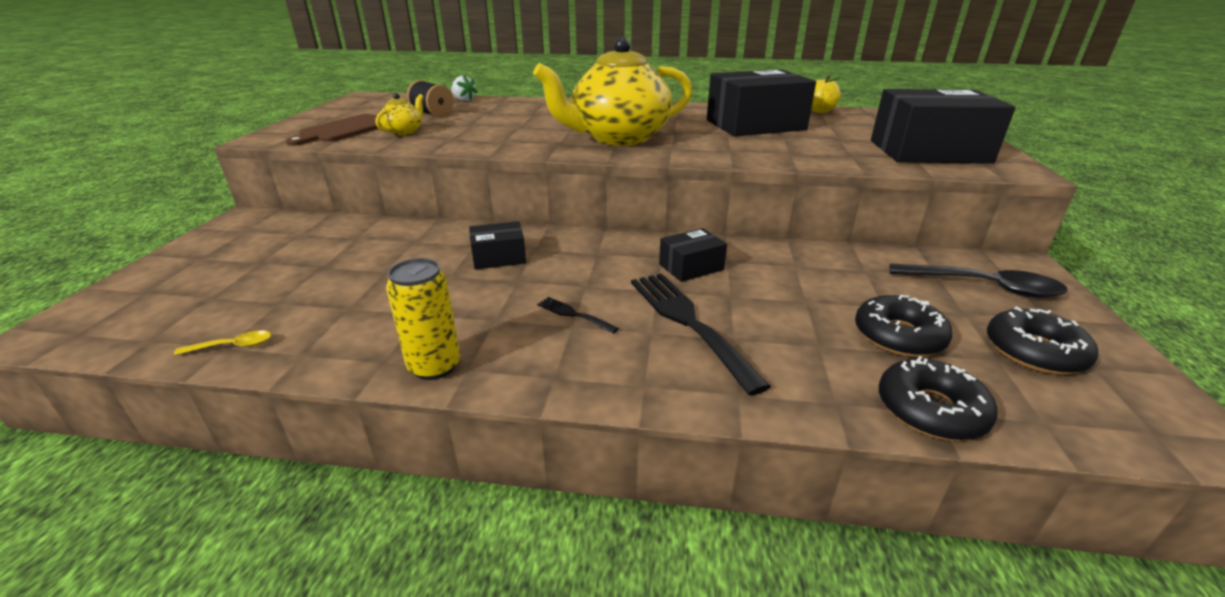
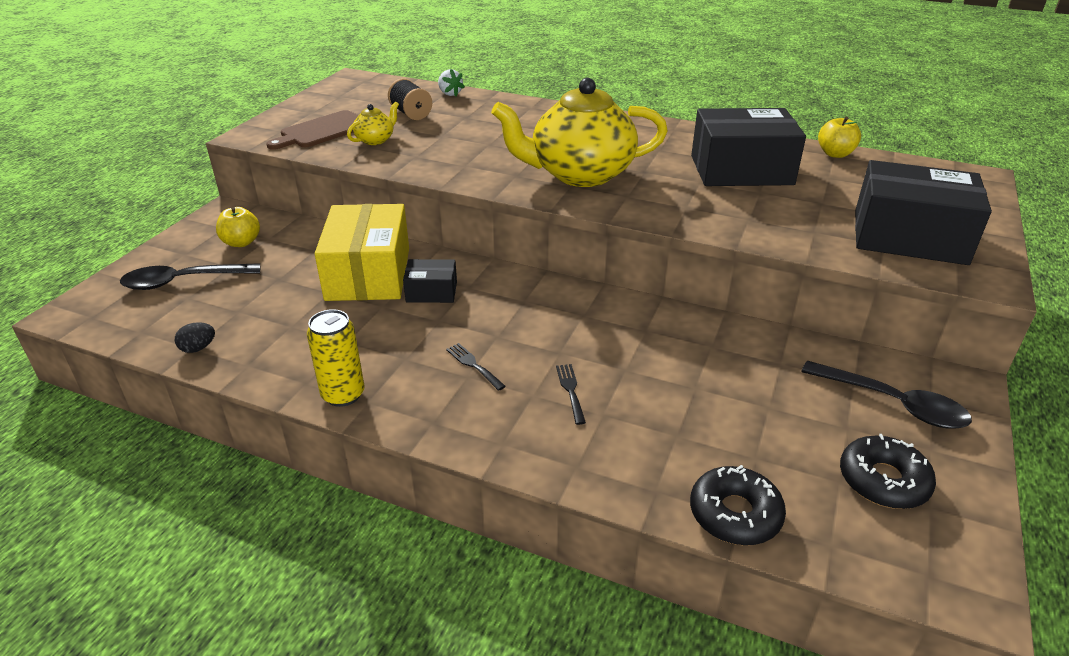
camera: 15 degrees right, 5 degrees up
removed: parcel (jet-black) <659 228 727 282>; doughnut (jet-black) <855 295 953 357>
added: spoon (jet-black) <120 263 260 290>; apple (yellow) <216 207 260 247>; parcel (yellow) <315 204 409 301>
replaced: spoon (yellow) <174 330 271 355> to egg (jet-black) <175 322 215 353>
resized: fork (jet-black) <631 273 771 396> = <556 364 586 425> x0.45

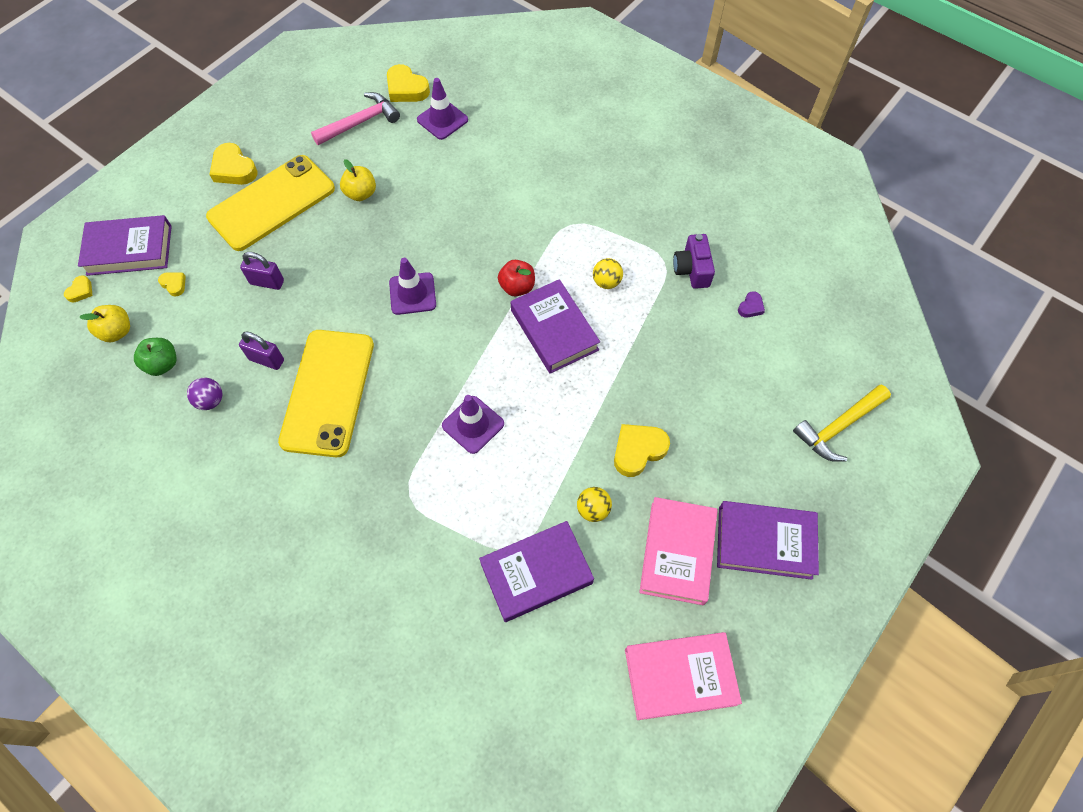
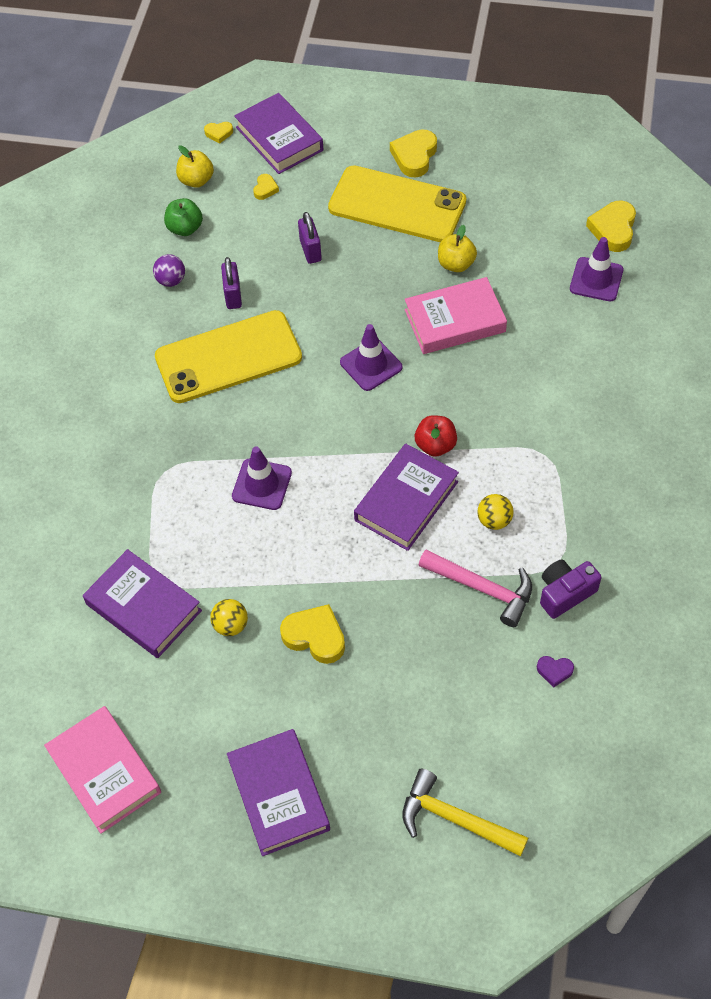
camera: 65 degrees right, 5 degrees down
moved: hardcover (rosy) <639 497 718 605> to <405 277 507 354>; carpenter's hammer (rosy) <311 92 400 145> to <419 549 532 627>

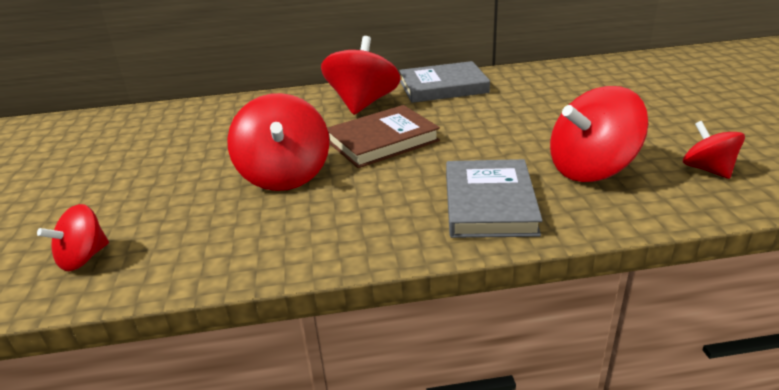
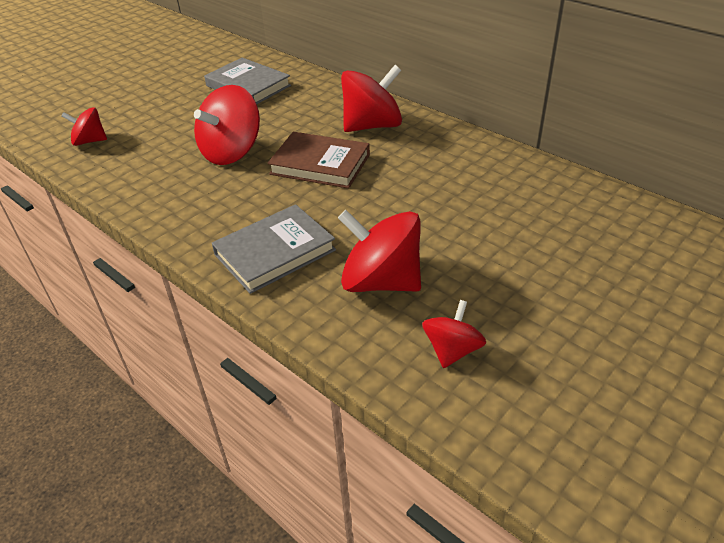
camera: 50 degrees right, 10 degrees up
moved: hardcover (ash-grey) <399 61 490 103> to <204 58 291 104>

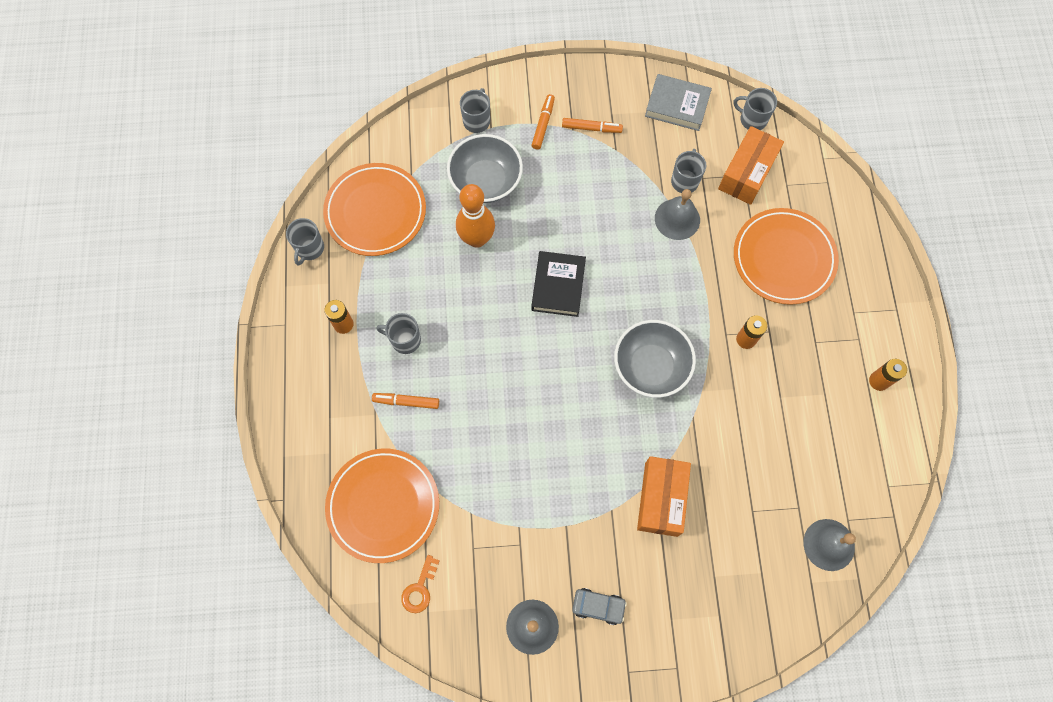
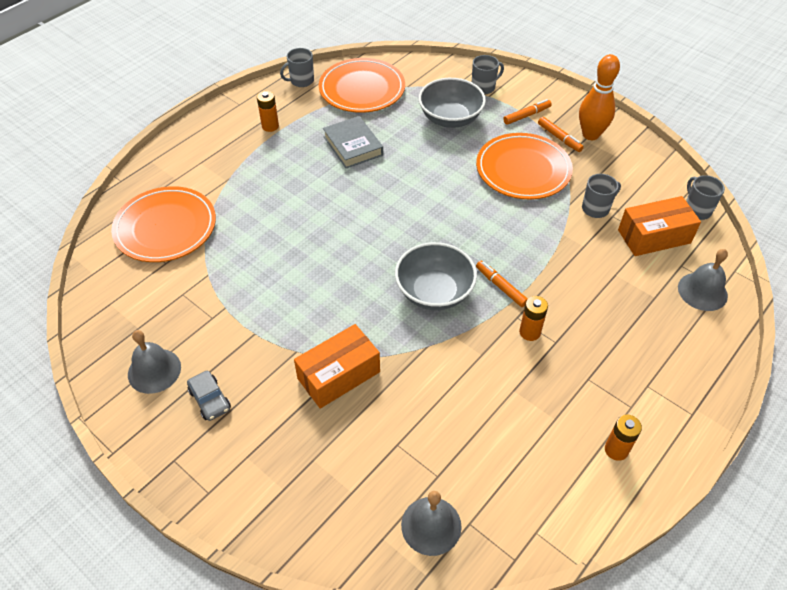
camera: 45 degrees right, 20 degrees down
removed: mug (ash-grey) <376 313 421 354>; door key (bright orange) <401 555 440 613>; hardcover (jet-black) <531 251 586 317>
moved: hardcover (ash-grey) <645 74 712 131> to <323 116 383 169>; dinner plate (bright orange) <734 208 839 305> to <476 133 573 199>; marker (bright orange) <372 393 439 409> to <476 261 528 307>; skittle (bright orange) <456 184 495 248> to <579 54 620 140>; bell (ash-grey) <655 189 700 240> to <678 249 728 311>

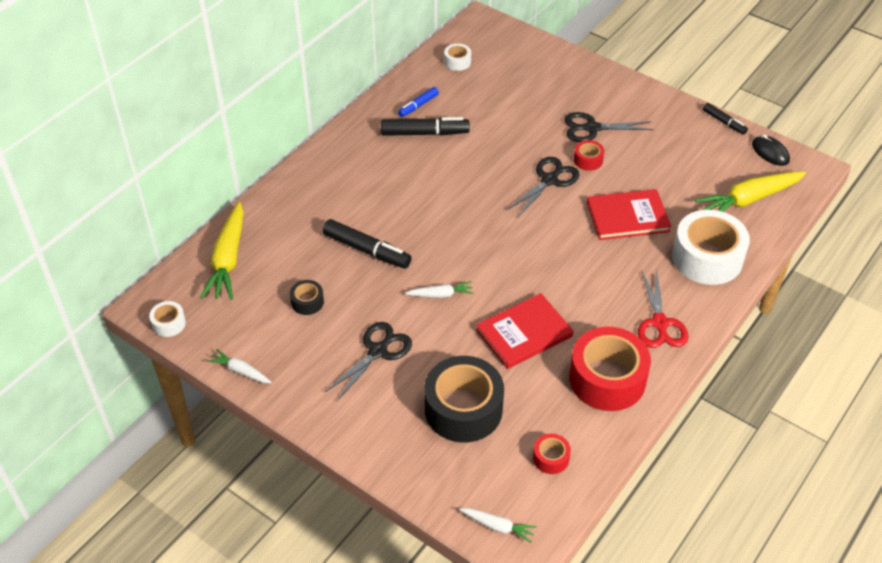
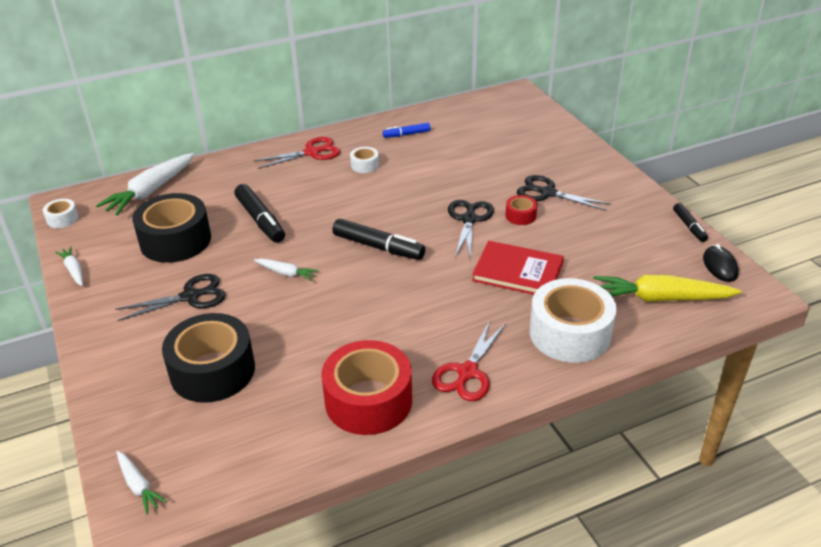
camera: 30 degrees right, 10 degrees down
removed: hardcover (red) <476 293 573 369>; sticky tape (red) <533 434 571 474>
added: scissors (red) <254 137 340 169>
moved: marker (jet-black) <381 117 470 136> to <332 219 425 260>; sticky tape (snow-white) <444 44 471 71> to <350 147 379 173>
recoloured: carrot (yellow) <200 202 244 300> to carrot (snow-white) <96 153 195 215>
turned: scissors (jet-black) <507 157 579 217> = <448 200 494 259> 60 degrees counterclockwise
resized: sticky tape (jet-black) <290 280 324 315> = <132 193 211 263> x2.22

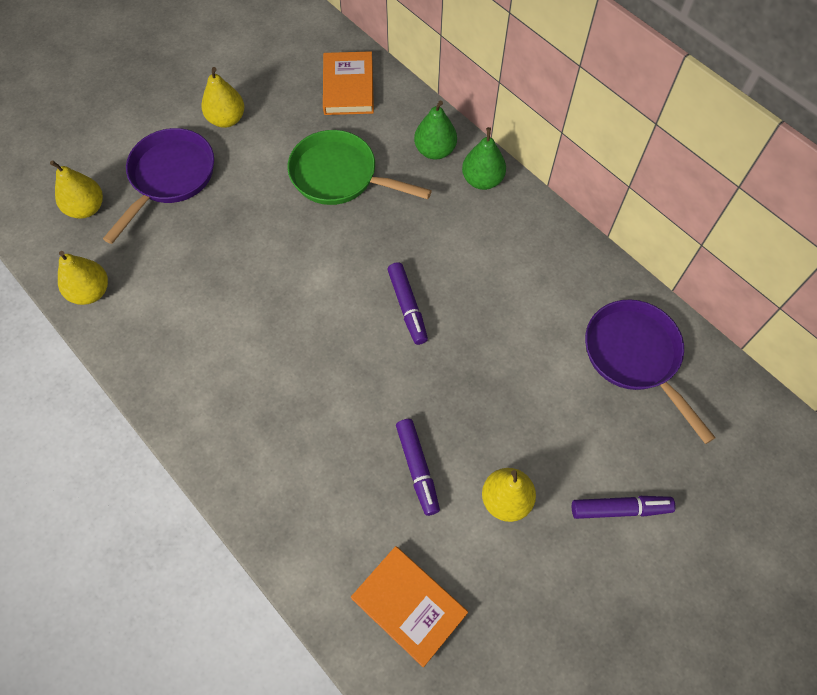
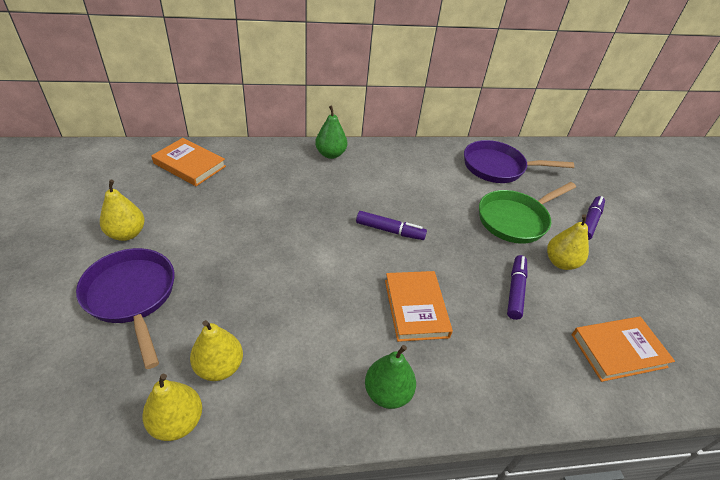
camera: 60 degrees left, 20 degrees down
added: hardcover (bright orange) <385 271 453 342>
moved: pear (yellow) <50 160 103 219> to <190 320 243 381>; pear (emerald) <414 100 457 160> to <365 345 416 409>; frying pan (emerald) <287 130 432 205> to <479 182 576 244>
turned: marker (purple) <396 419 440 516> = <507 255 528 320> 90 degrees counterclockwise

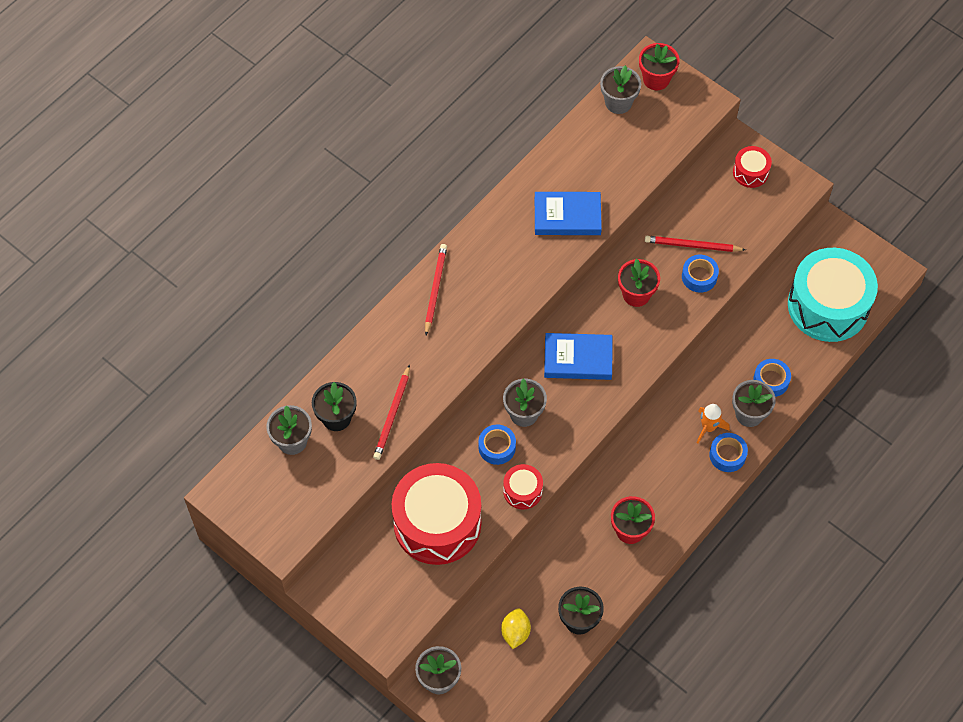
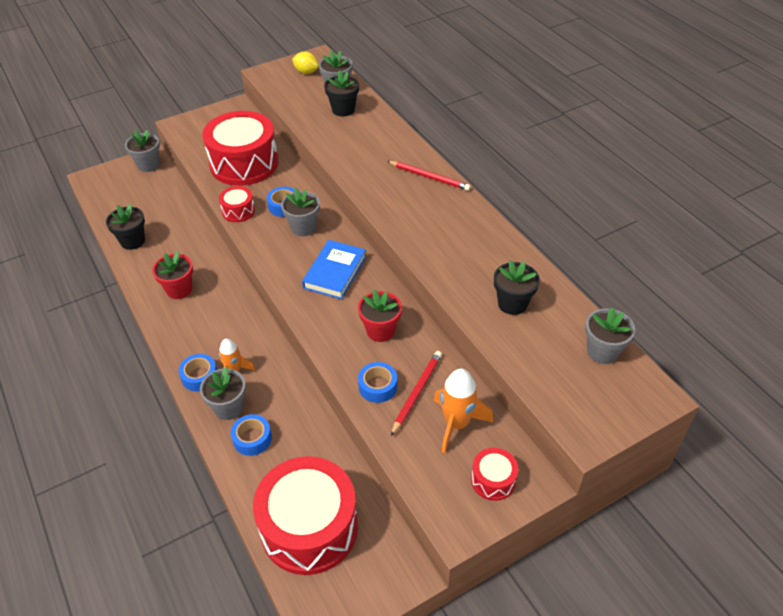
camera: 110 degrees right, 15 degrees down
removed: lead pencil (red) <373 364 410 460>; hardcover (cobalt) <535 192 602 235>; potted plant (red) <639 43 680 90>
added: spaceship (bright orange) <434 369 493 454>; potted plant (jet-black) <494 260 540 315>
moved: toy lemon (yellow) <501 608 531 649> to <292 52 319 74>
recoloured: snare drum (aqua) <788 248 878 342> to snare drum (red) <253 456 358 575>

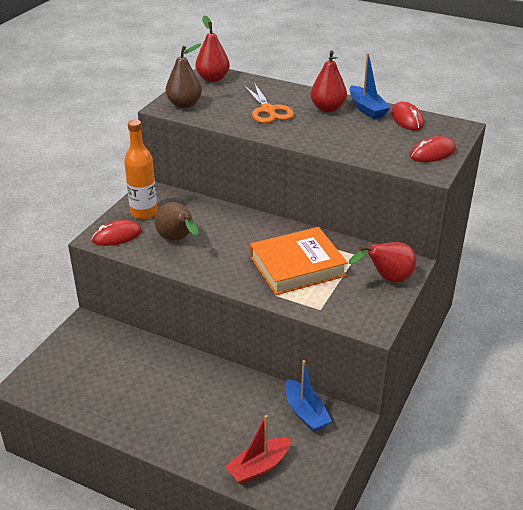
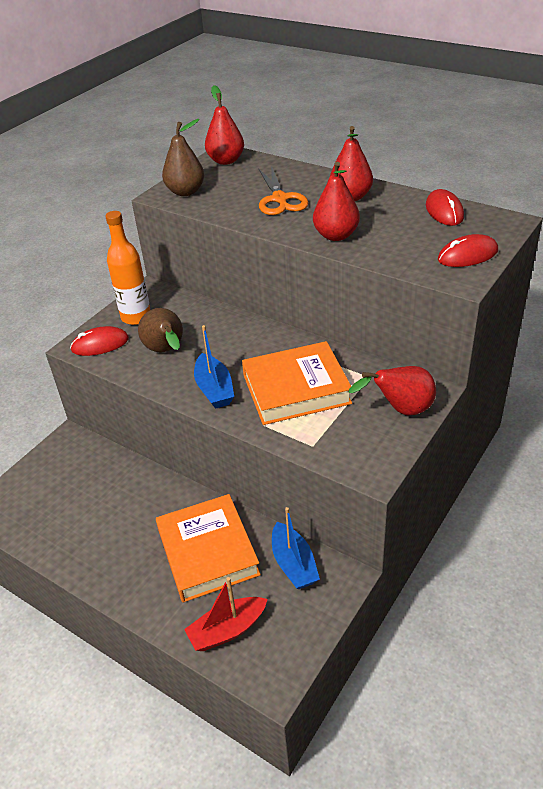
camera: 10 degrees right, 5 degrees up
added: hardcover (bright orange) <156 494 261 603>; pear (red) <313 162 360 241>
moved: boat (cobalt) <349 53 391 119> to <194 325 234 409>

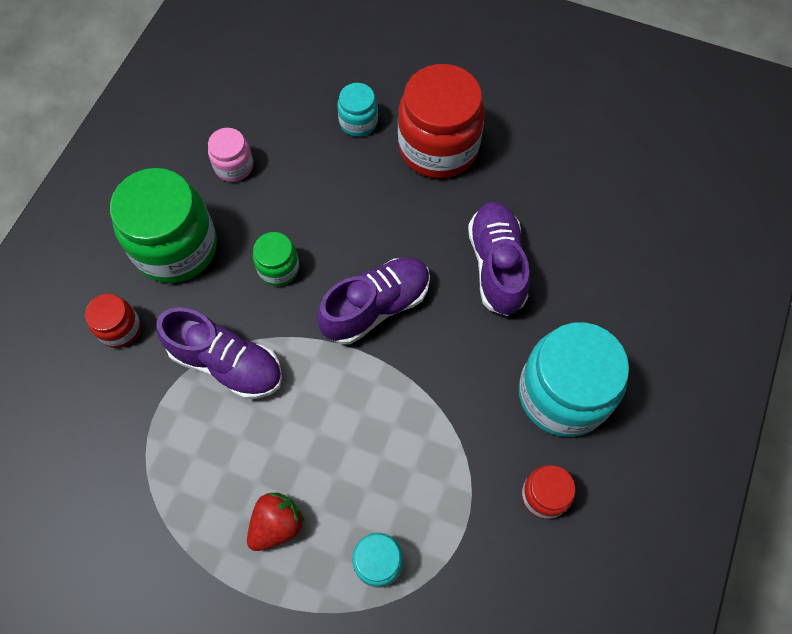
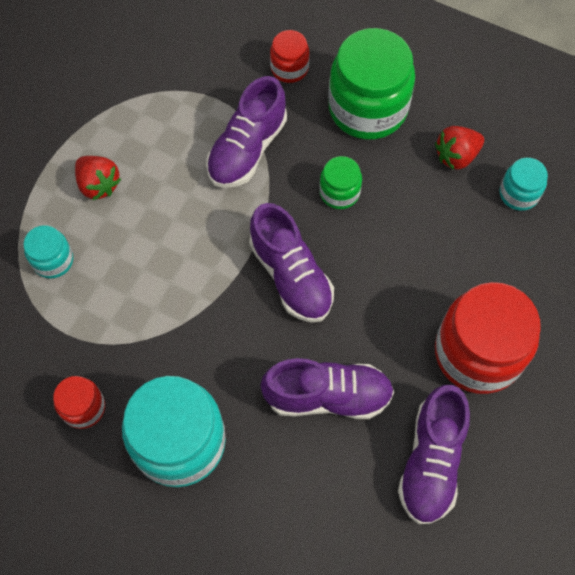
camera: 95 degrees right, 0 degrees up
added: sneaker (purple) <398 385 470 524>
moved: jar (aqua) <337 83 378 137> to <500 158 548 211>
replaced: jar (rosy) <208 128 253 182> to berry (red) <435 126 484 170>

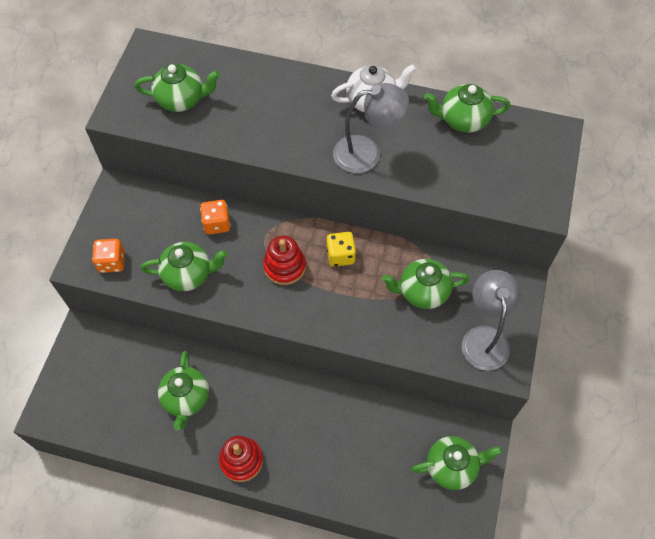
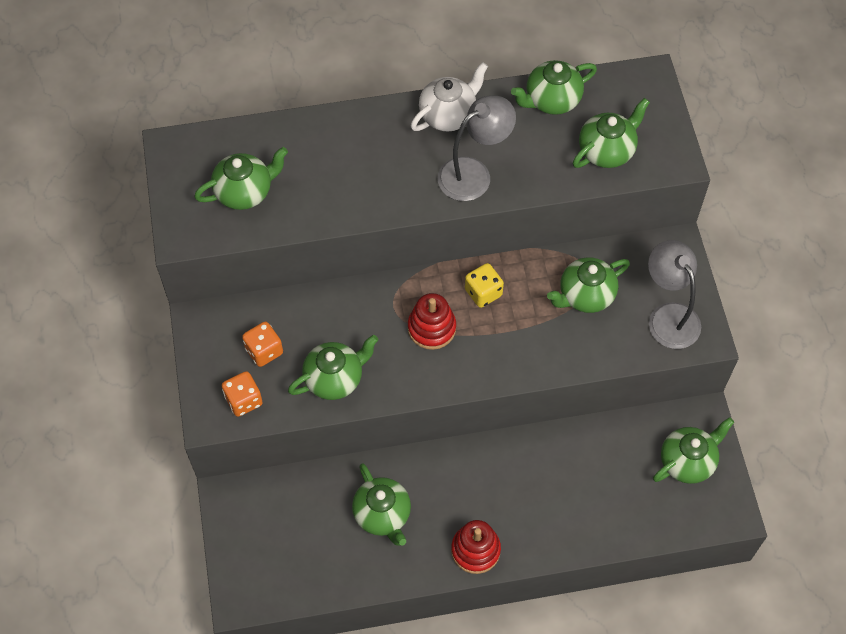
camera: 25 degrees left, 0 degrees up
added: teapot (emerald) <573 98 650 168>
moved: die (bright orange) <200 200 231 235> to <242 322 283 367>

